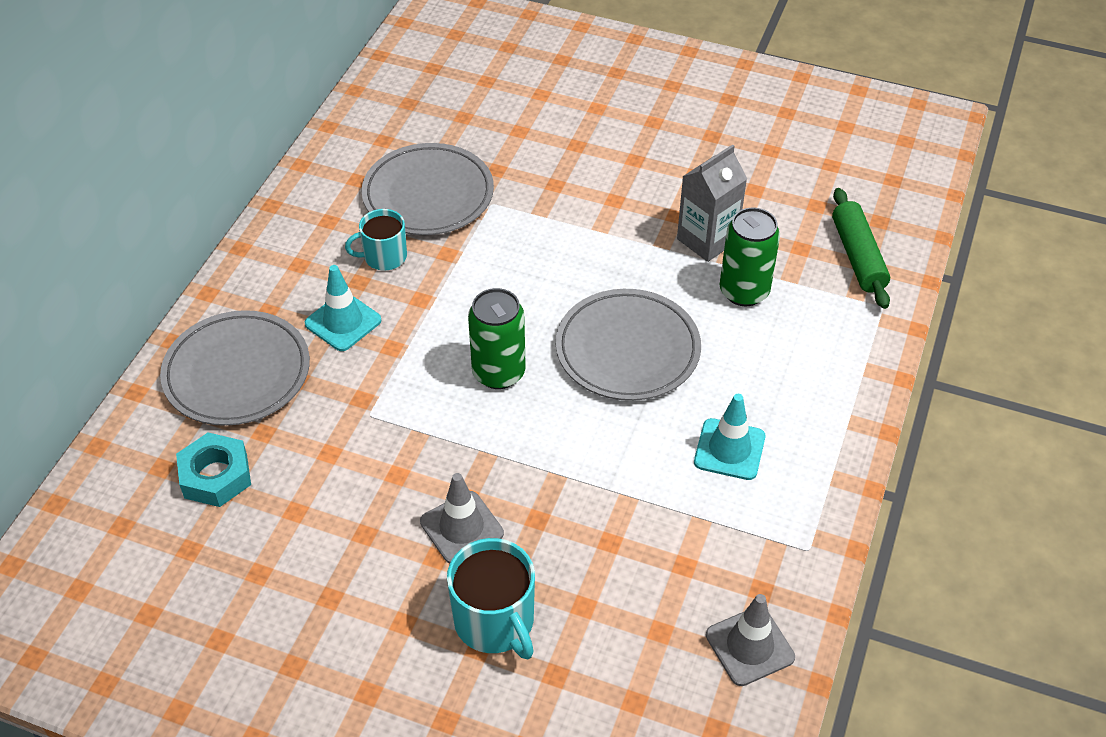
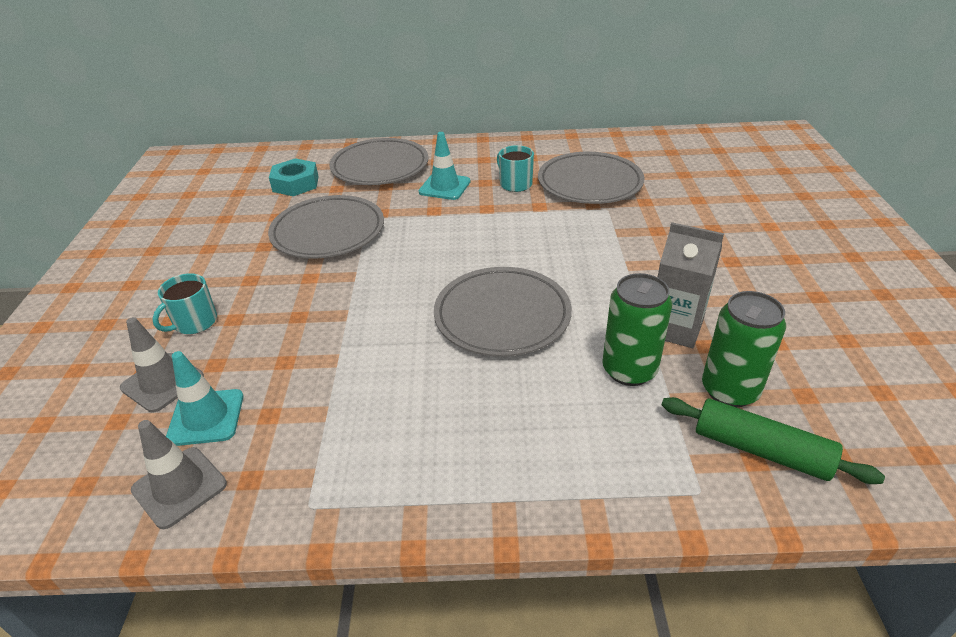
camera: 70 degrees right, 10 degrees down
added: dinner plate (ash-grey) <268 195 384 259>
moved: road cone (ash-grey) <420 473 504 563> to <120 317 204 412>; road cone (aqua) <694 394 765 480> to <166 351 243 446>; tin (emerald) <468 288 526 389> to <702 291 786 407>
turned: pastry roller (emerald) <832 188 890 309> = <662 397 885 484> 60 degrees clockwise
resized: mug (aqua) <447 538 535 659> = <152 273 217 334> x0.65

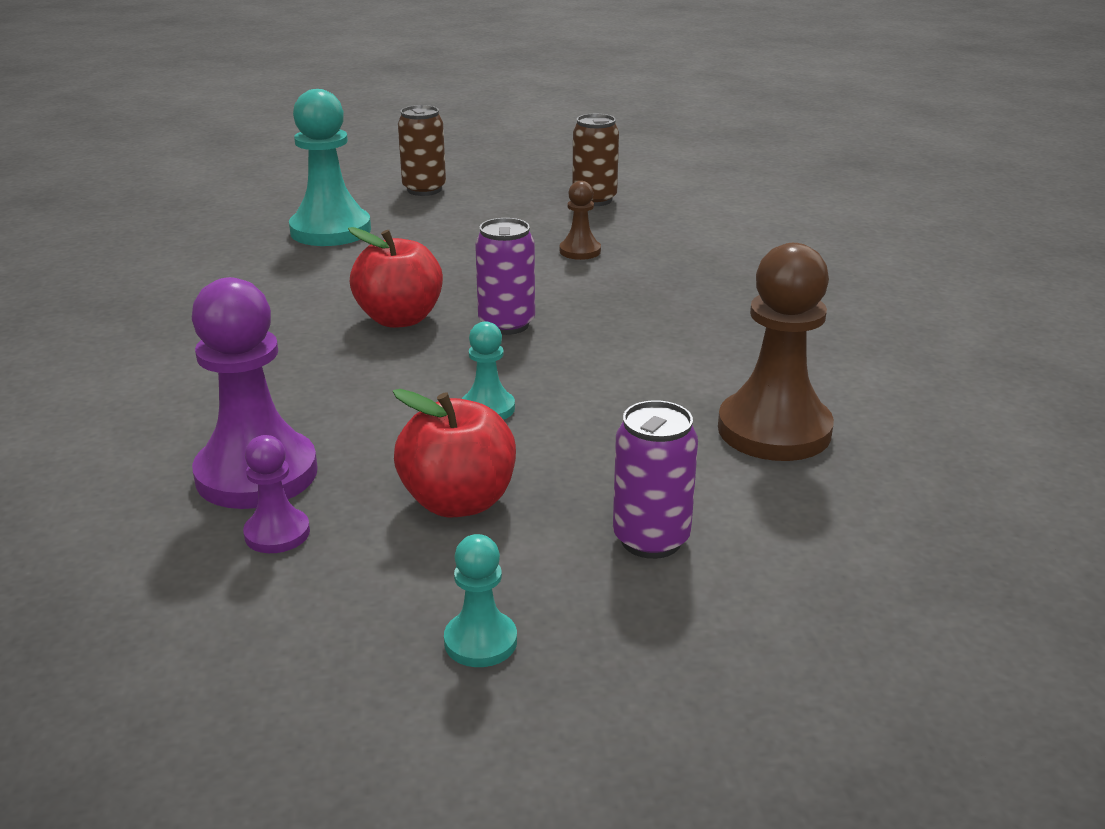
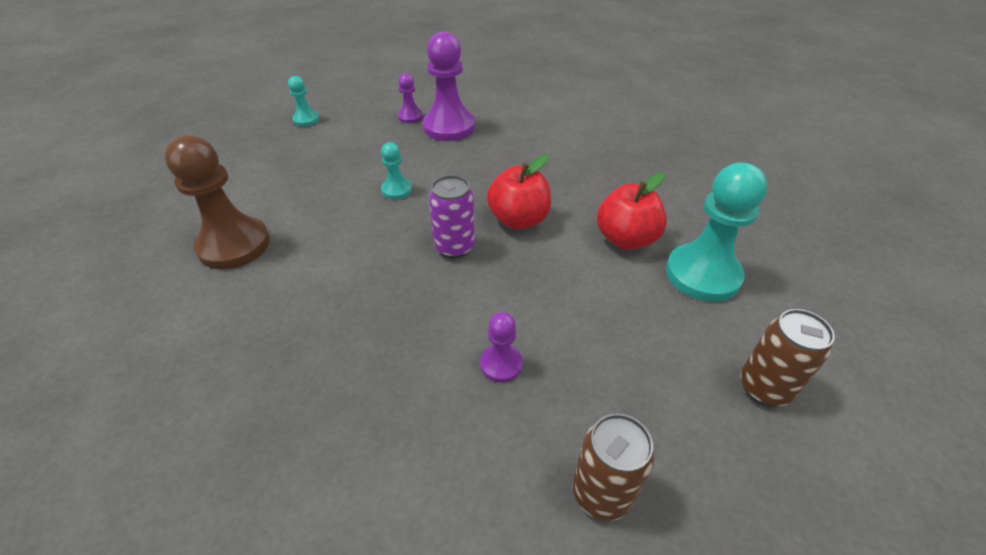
camera: 140 degrees right, 15 degrees up
removed: tin (purple) <613 400 698 559>
moved: apple (red) <392 389 516 518> to <597 172 667 250>
recoloured: game pawn (dark brown) <560 181 601 260> to game pawn (purple) <480 312 523 383>

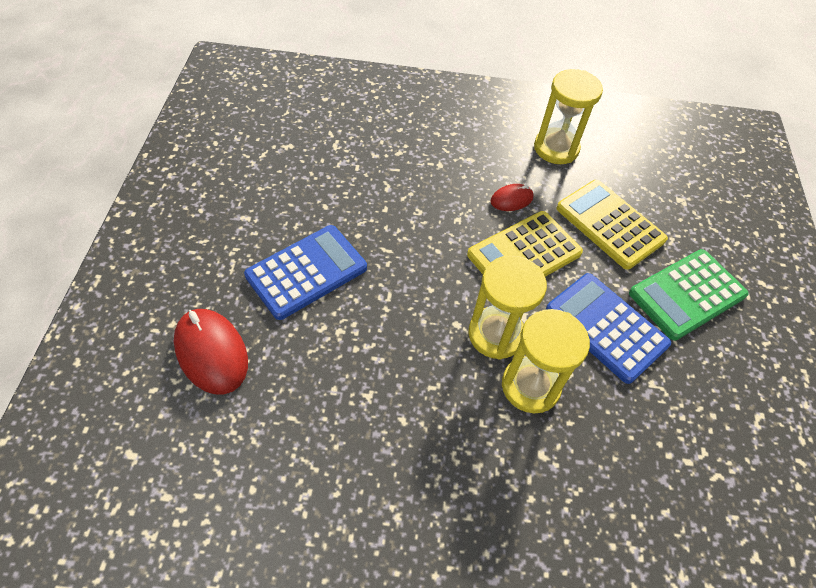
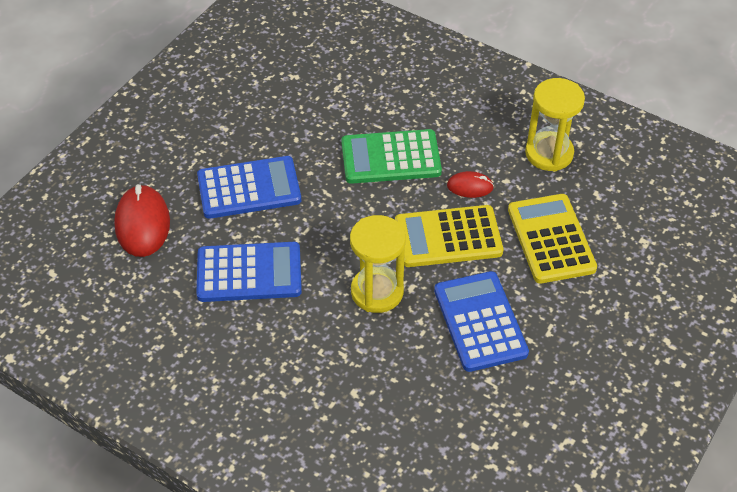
camera: 30 degrees right, 5 degrees down
removed: sandglass (yellow) <502 309 590 413>
added: pocket calculator (cobalt) <196 242 302 302>
moved: pocket calculator (emerald) <629 249 749 341> to <341 129 442 184>

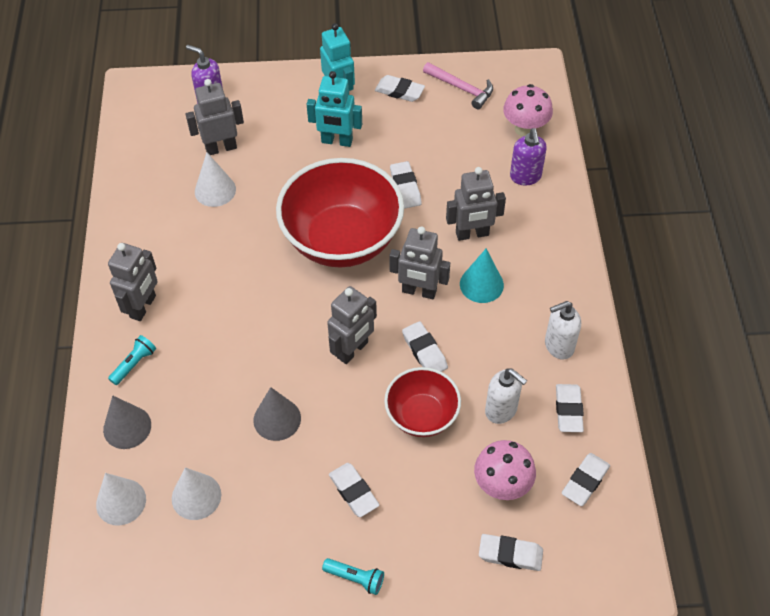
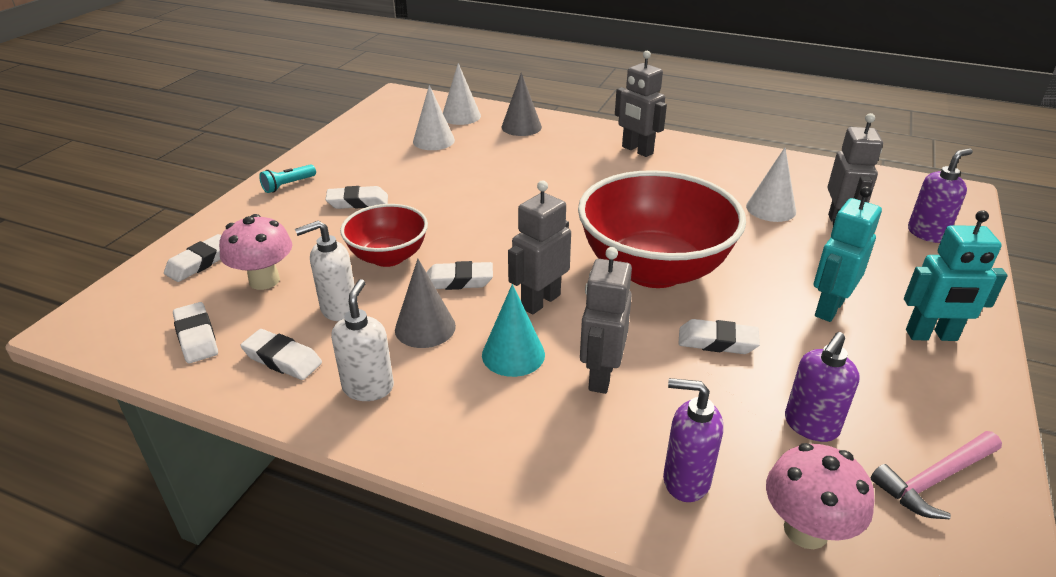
camera: 115 degrees right, 20 degrees down
removed: flashlight (aqua) <108 335 156 385>; toy robot (ash-grey) <327 286 377 364>; eraser (snow-white) <375 75 425 102>
added: pump bottle (purple) <785 332 860 442>
moved: cone shape (ash-grey) <253 387 301 441> to <395 259 456 348>

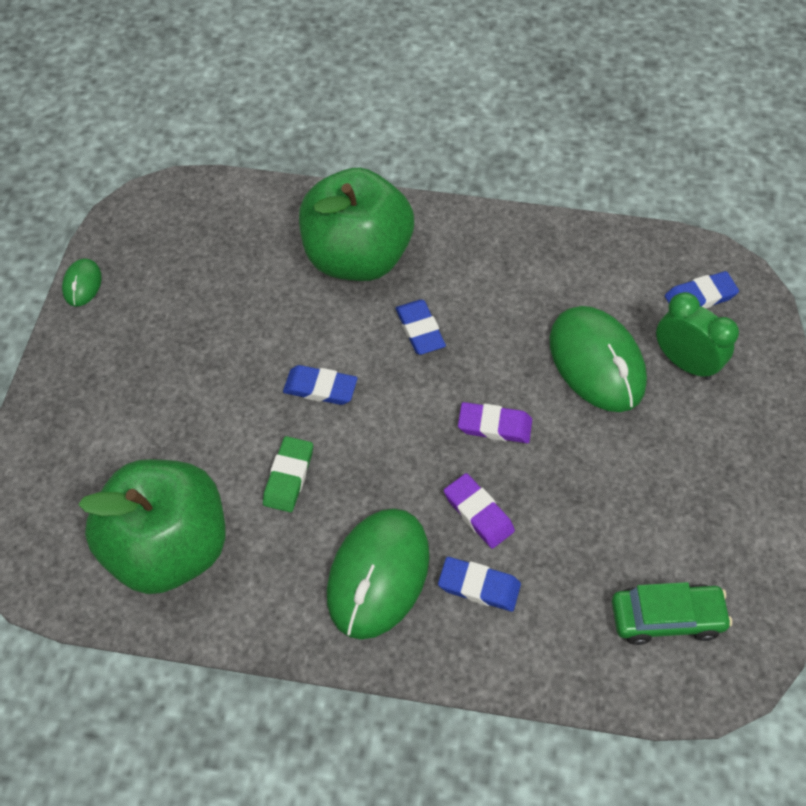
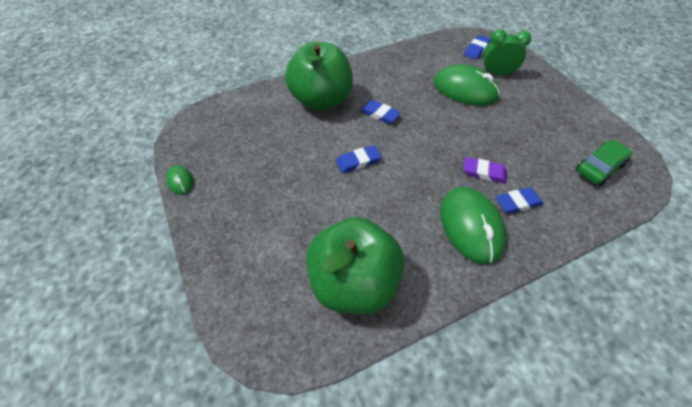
camera: 35 degrees left, 5 degrees down
removed: eraser (emerald) <263 436 313 512>; eraser (purple) <458 402 532 443>

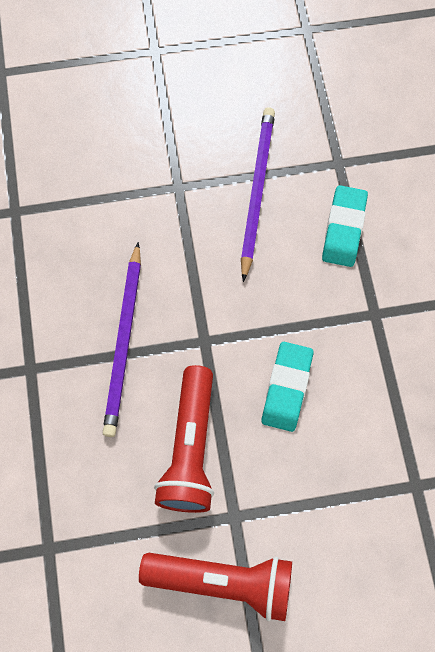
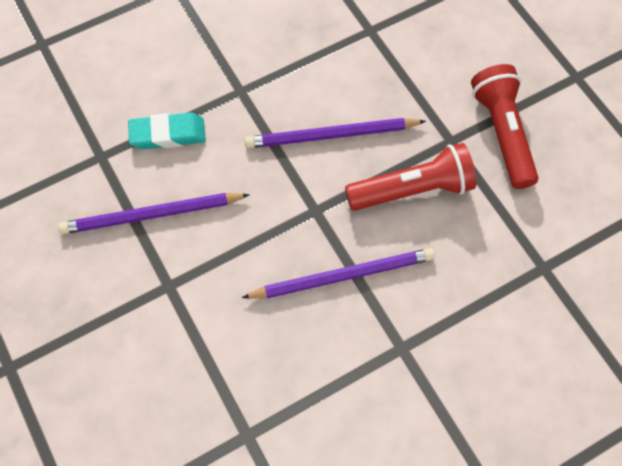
camera: 110 degrees left, 5 degrees down
replaced: eraser (aqua) <262 342 313 432> to lead pencil (purple) <244 118 426 148>

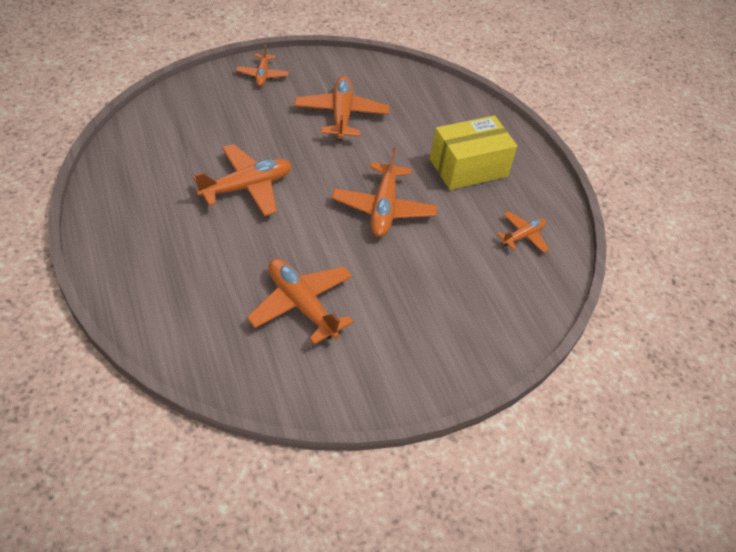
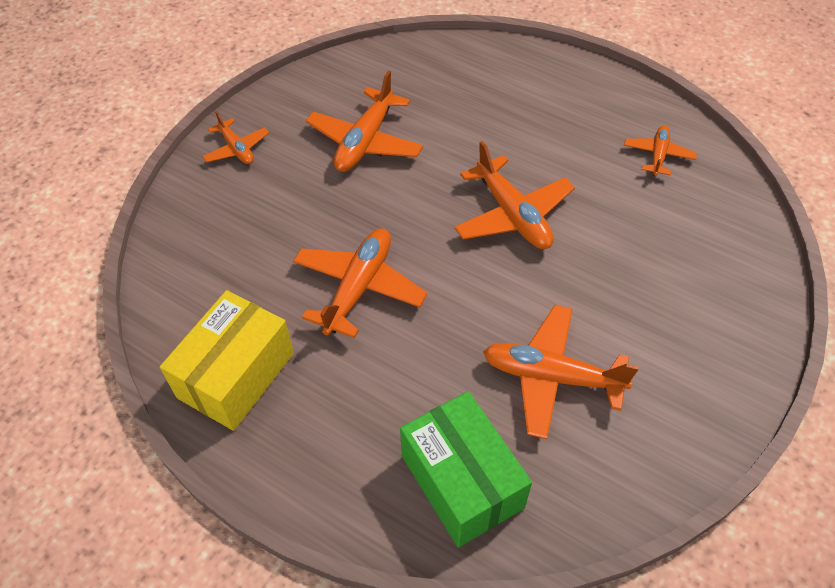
camera: 30 degrees left, 5 degrees up
added: parcel (emerald) <400 391 532 548>
moved: parcel (yellow) <430 115 517 190> to <160 290 294 431>
turned: aeroplane (bright orange) <294 76 390 140> = <306 70 423 172> 120 degrees counterclockwise

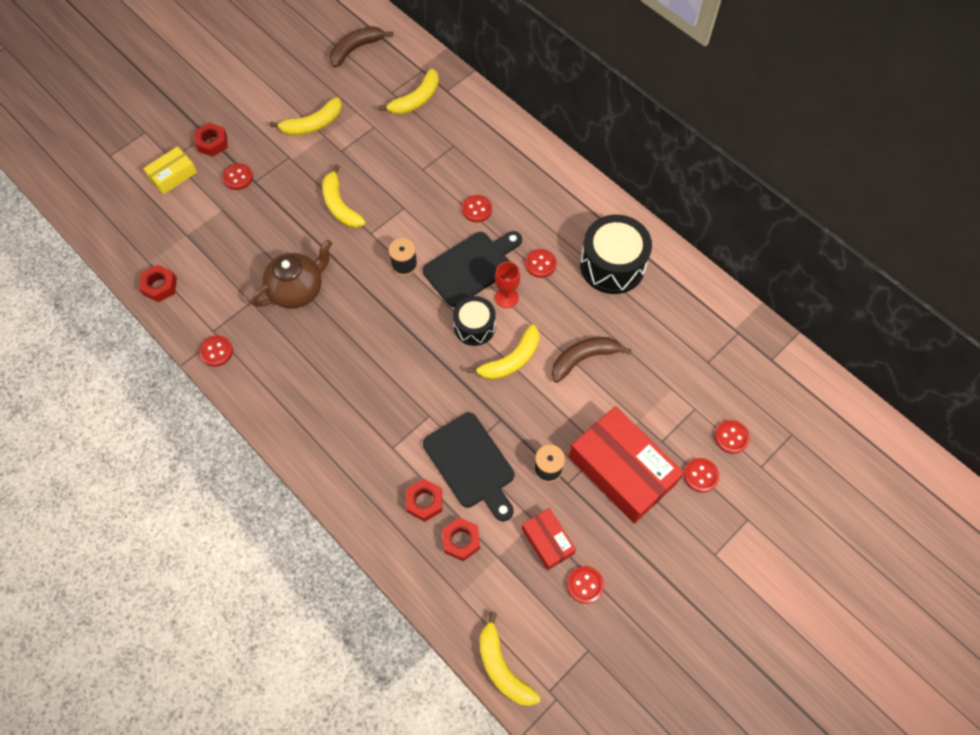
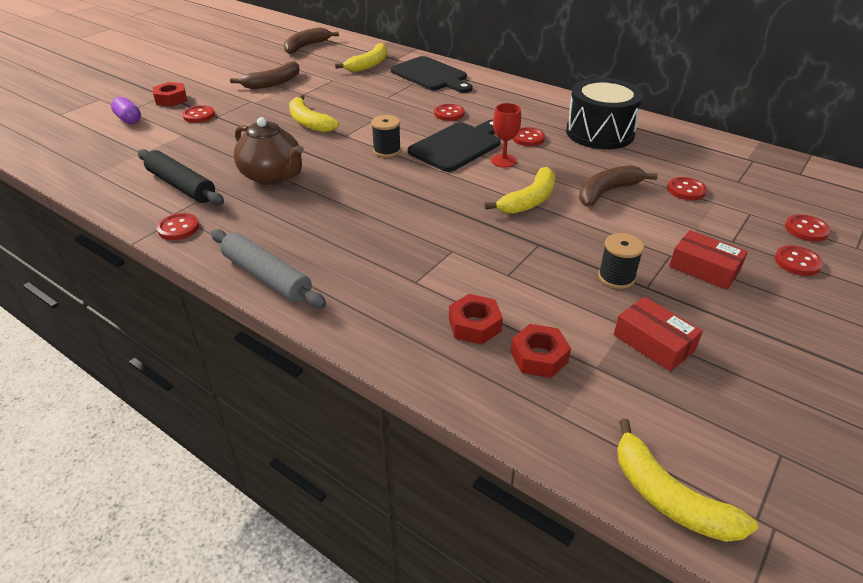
camera: 10 degrees left, 25 degrees down
removed: hexagon nut (red) <139 265 177 302>; snare drum (jet-black) <453 296 496 346>
added: pastry roller (jet-black) <138 149 224 205>; pastry roller (ash-grey) <211 229 326 308>
moved: chopping board (jet-black) <423 412 514 521> to <390 56 472 93>; shirt button (red) <567 566 604 604> to <668 177 707 200>
replaced: parcel (yellow) <143 146 197 194> to capsule (purple) <111 97 141 124>
recoloured: banana fruit (yellow) <270 97 342 136> to banana fruit (dark brown) <230 61 300 89>
turned: teapot (dark brown) <252 240 332 309> = <234 117 304 185> 90 degrees clockwise
resized: parcel (red) <569 406 684 524> = <669 230 748 290> x0.51

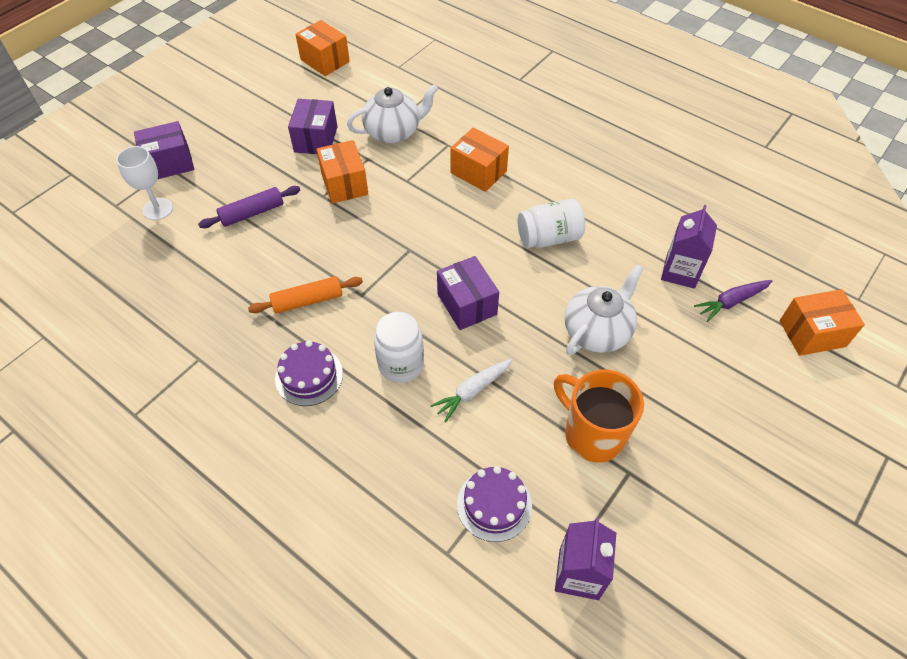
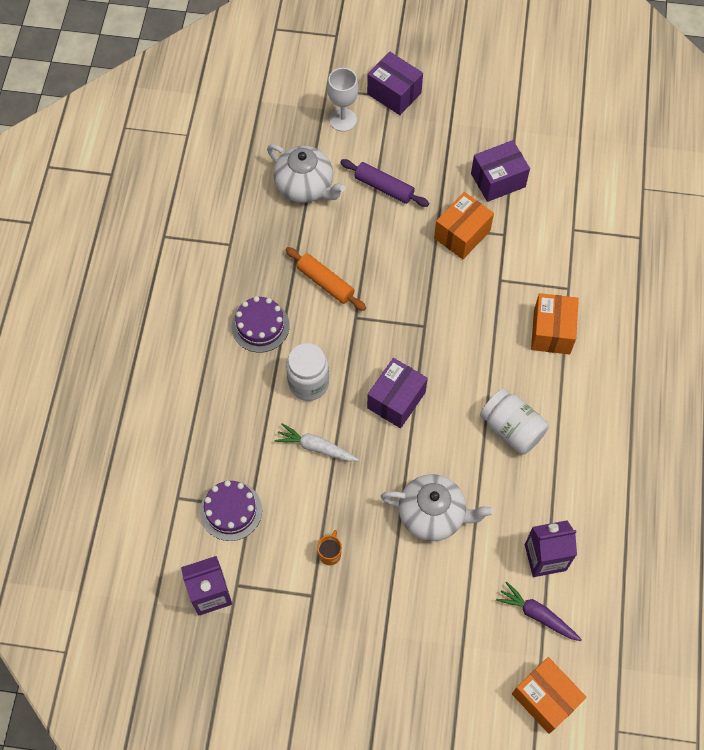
camera: 60 degrees right, 10 degrees up
removed: parcel (bright orange) <295 20 350 76>
moved: teapot (snow-white) <347 84 438 144> to <267 144 345 203>
resized: mug (bright orange) <554 369 644 462> = <317 530 342 565> x0.42

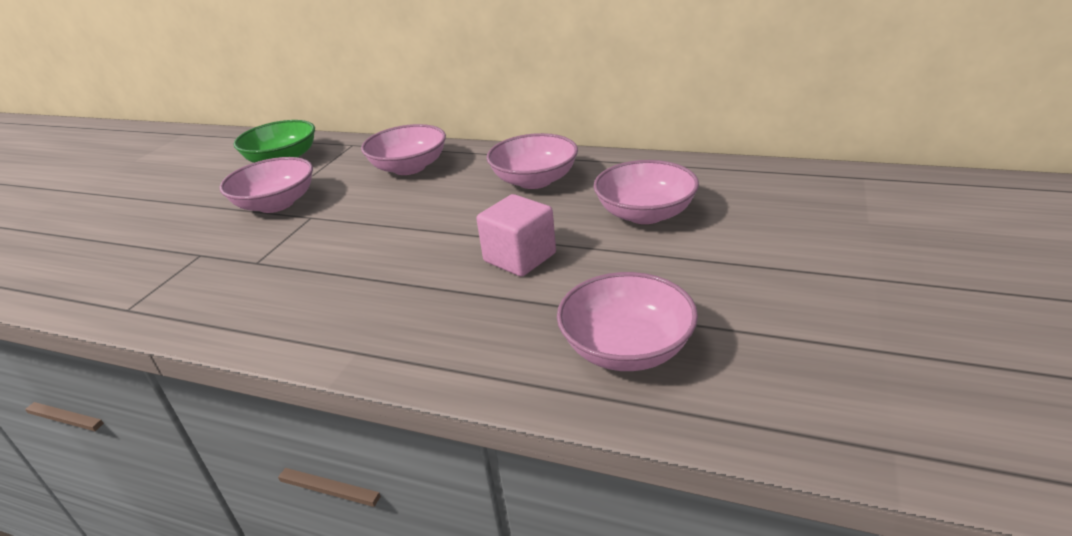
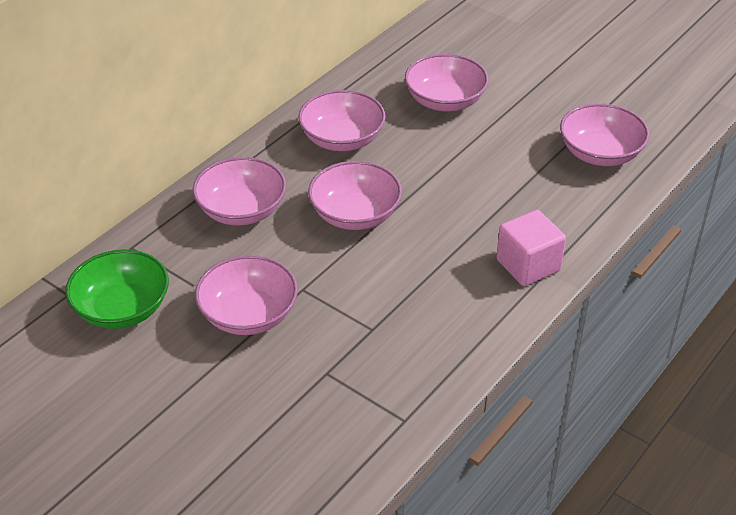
camera: 75 degrees left, 10 degrees up
added: deep dish (rosy) <308 161 402 230>
moved: cube (rosy) <476 194 556 277> to <496 210 566 286>

